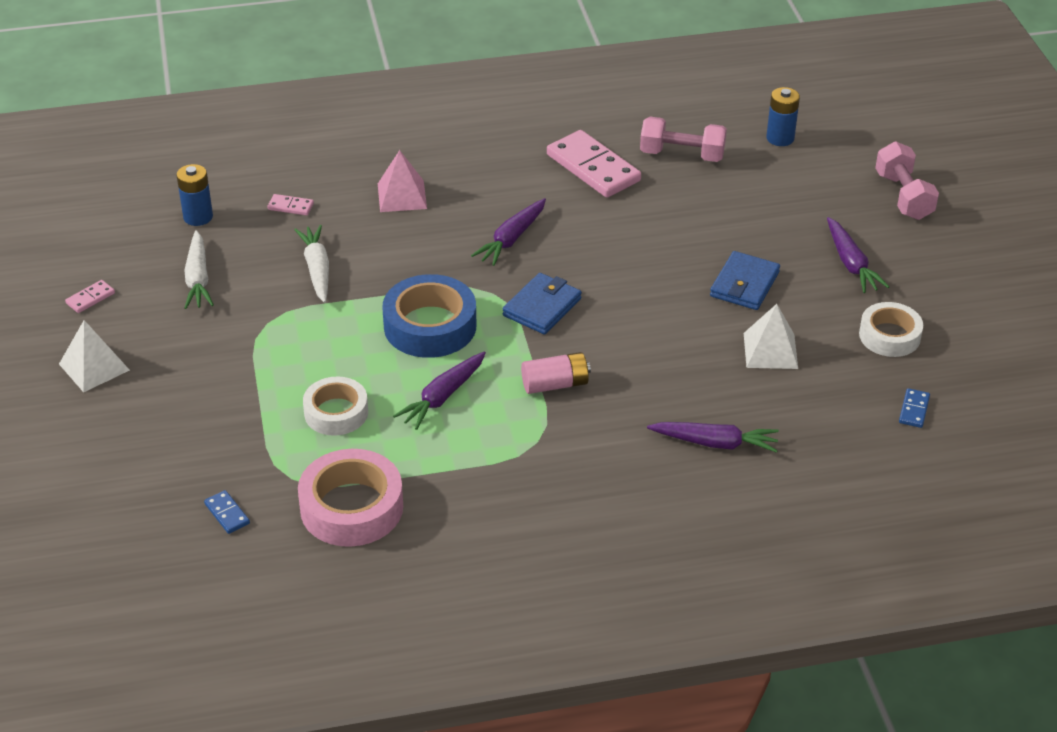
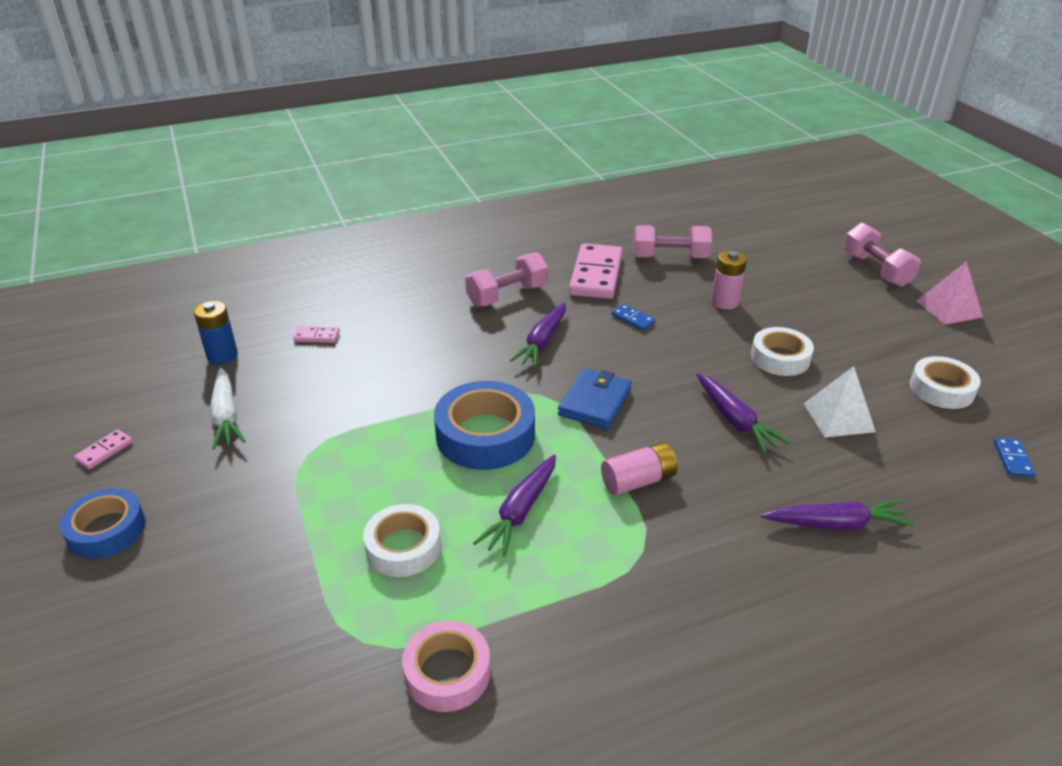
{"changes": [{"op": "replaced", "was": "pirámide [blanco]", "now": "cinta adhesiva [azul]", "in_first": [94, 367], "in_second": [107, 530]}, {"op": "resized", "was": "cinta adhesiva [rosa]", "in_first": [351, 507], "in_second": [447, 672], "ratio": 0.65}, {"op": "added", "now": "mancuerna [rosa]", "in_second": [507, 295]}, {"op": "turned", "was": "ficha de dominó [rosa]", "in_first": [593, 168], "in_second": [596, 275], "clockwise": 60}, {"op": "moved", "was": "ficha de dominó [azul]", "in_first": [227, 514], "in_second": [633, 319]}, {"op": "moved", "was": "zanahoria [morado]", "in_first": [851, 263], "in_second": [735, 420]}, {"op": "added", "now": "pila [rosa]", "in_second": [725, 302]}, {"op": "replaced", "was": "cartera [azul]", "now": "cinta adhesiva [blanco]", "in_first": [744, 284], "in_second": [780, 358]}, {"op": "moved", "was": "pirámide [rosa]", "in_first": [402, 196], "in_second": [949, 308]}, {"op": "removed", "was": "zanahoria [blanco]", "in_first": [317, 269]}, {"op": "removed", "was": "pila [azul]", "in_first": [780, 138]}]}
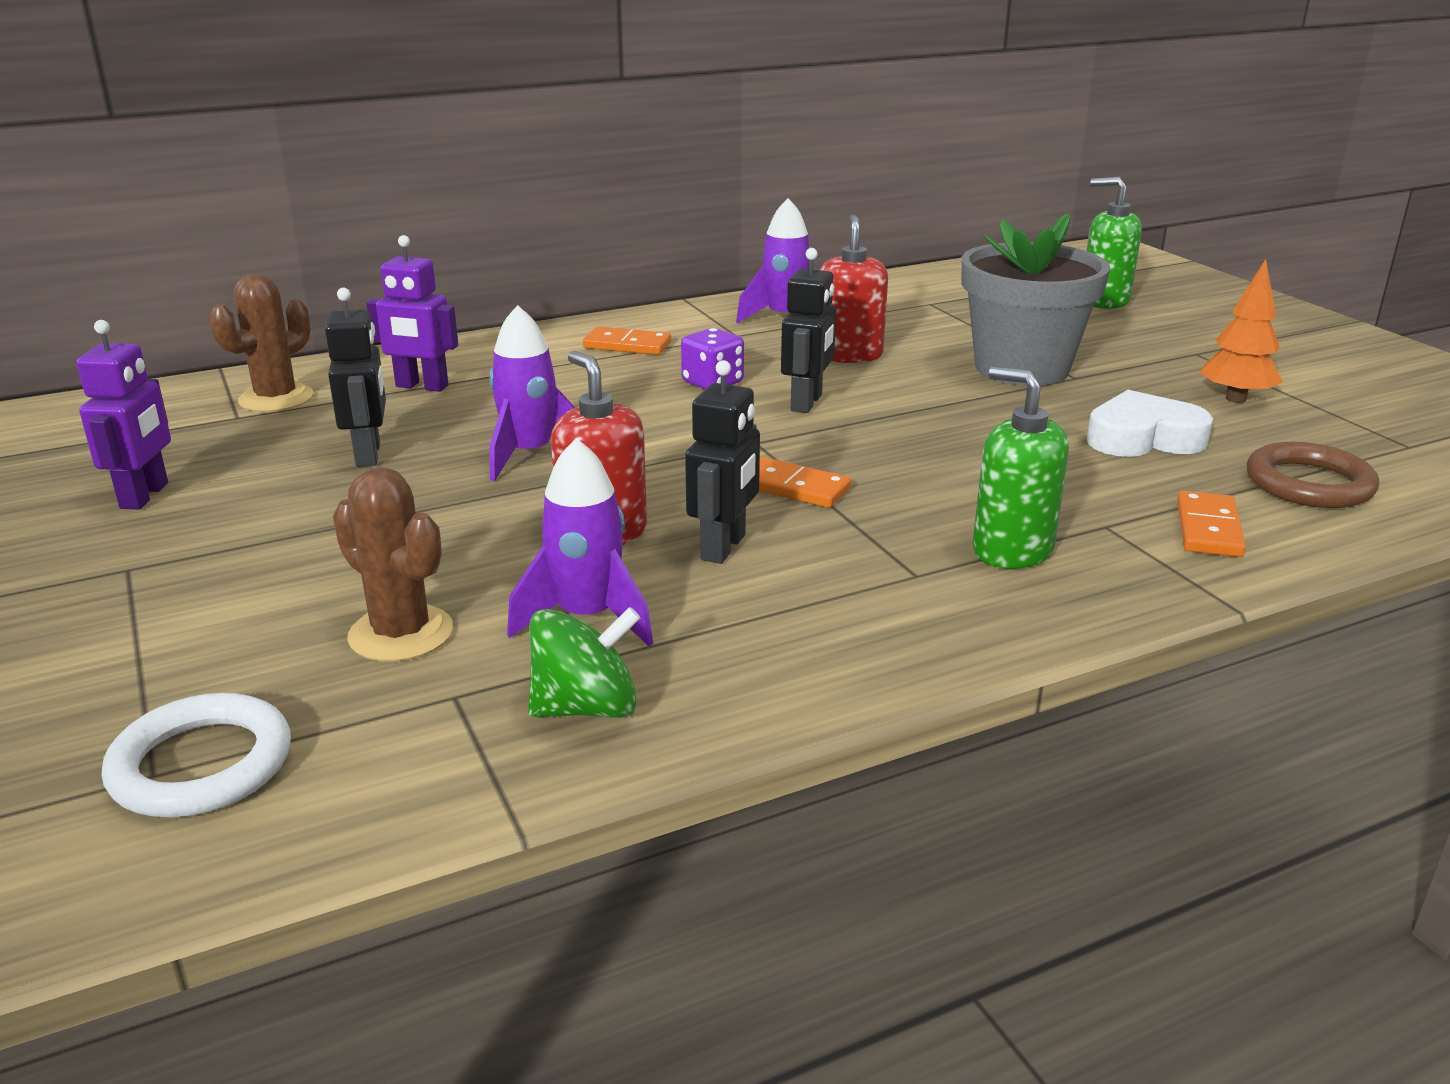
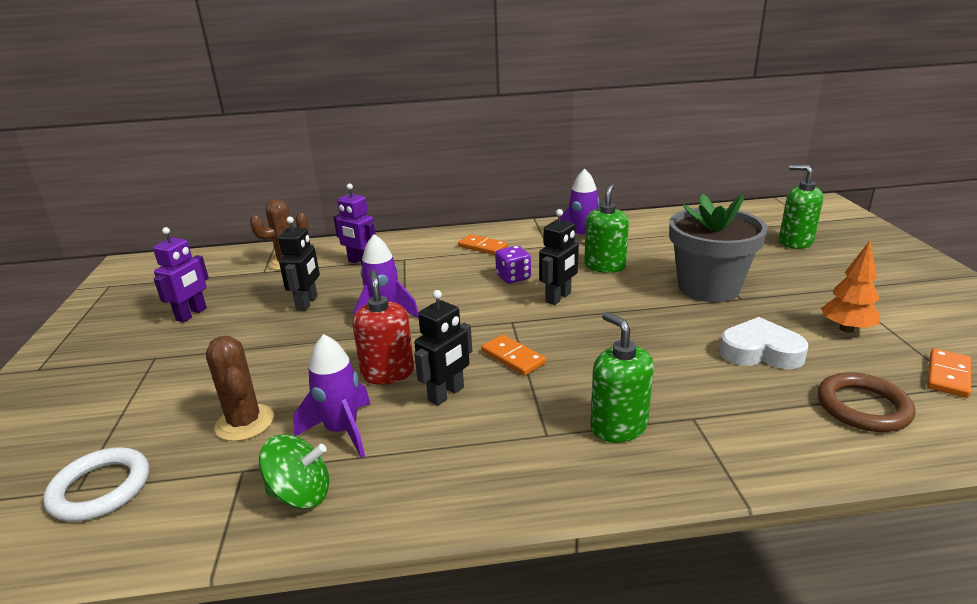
{"changes": [{"op": "recoloured", "was": "dispensador de jabón [rojo]", "now": "dispensador de jabón [verde]", "in_first": [848, 355], "in_second": [605, 266]}, {"op": "moved", "was": "ficha de dominó [naranja]", "in_first": [1208, 529], "in_second": [947, 375]}]}
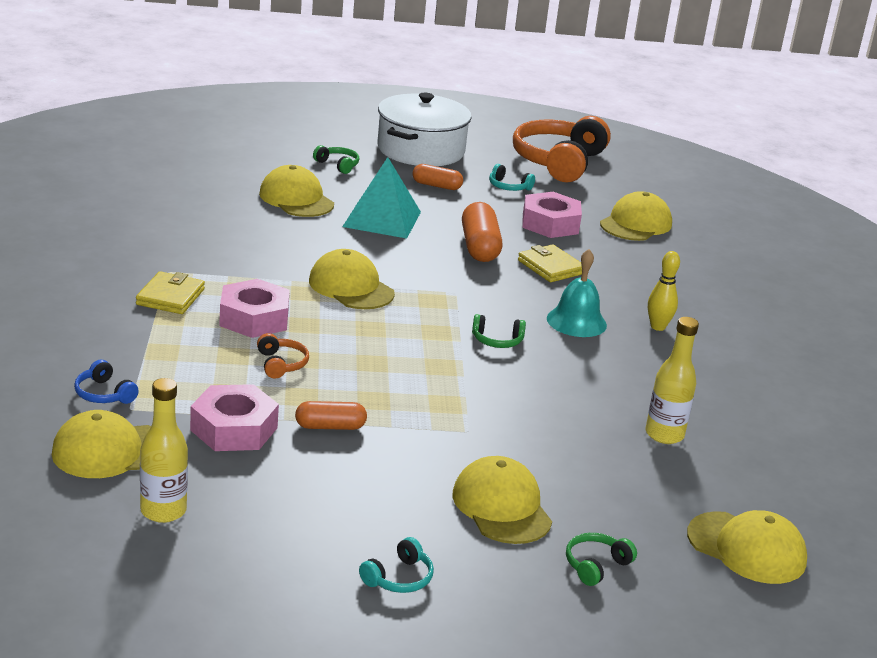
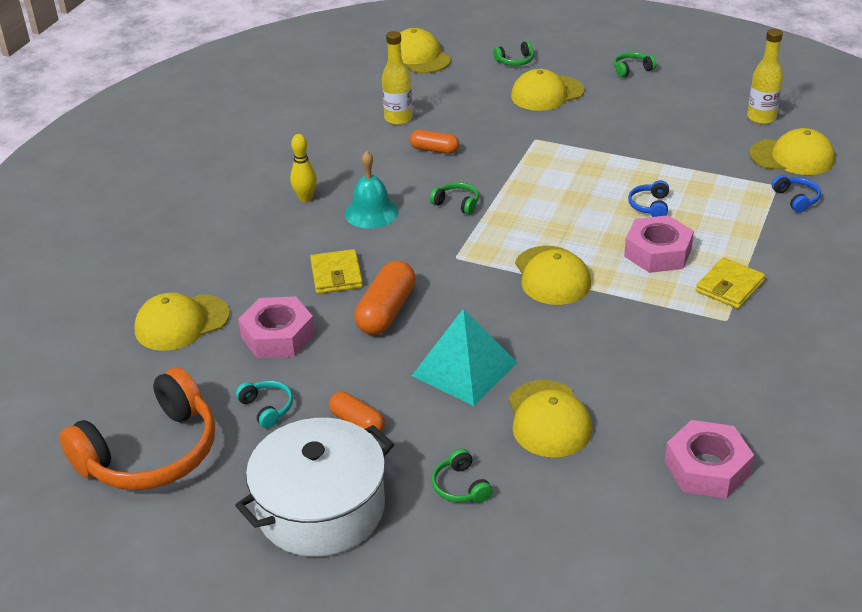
{"changes": [{"op": "moved", "was": "cápsula [naranja]", "in_first": [330, 427], "in_second": [434, 150]}, {"op": "turned", "was": "gorra [amarillo]", "in_first": [501, 507], "in_second": [547, 94], "clockwise": 60}, {"op": "recoloured", "was": "auriculares [turquesa]", "now": "auriculares [verde]", "in_first": [399, 578], "in_second": [632, 70]}, {"op": "recoloured", "was": "auriculares [naranja]", "now": "auriculares [azul]", "in_first": [281, 364], "in_second": [650, 206]}, {"op": "moved", "was": "tuerca [rosa]", "in_first": [234, 429], "in_second": [707, 468]}]}
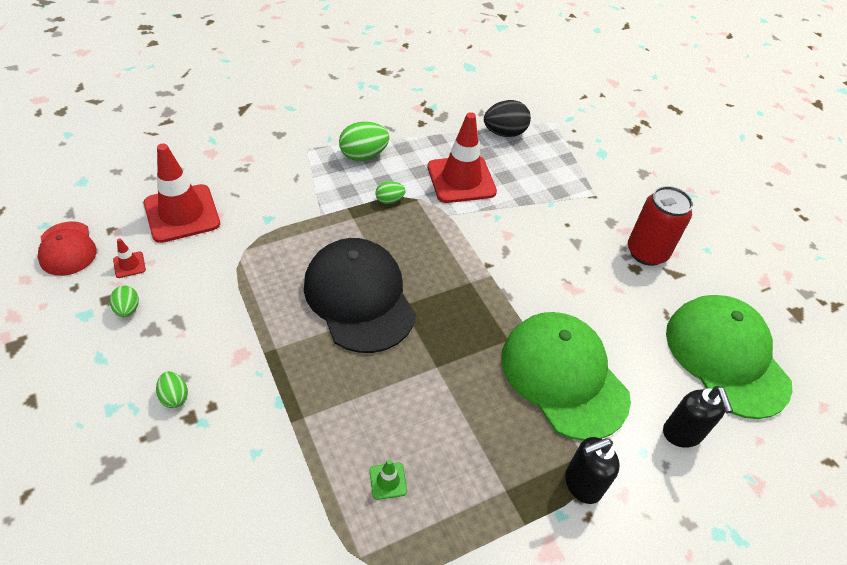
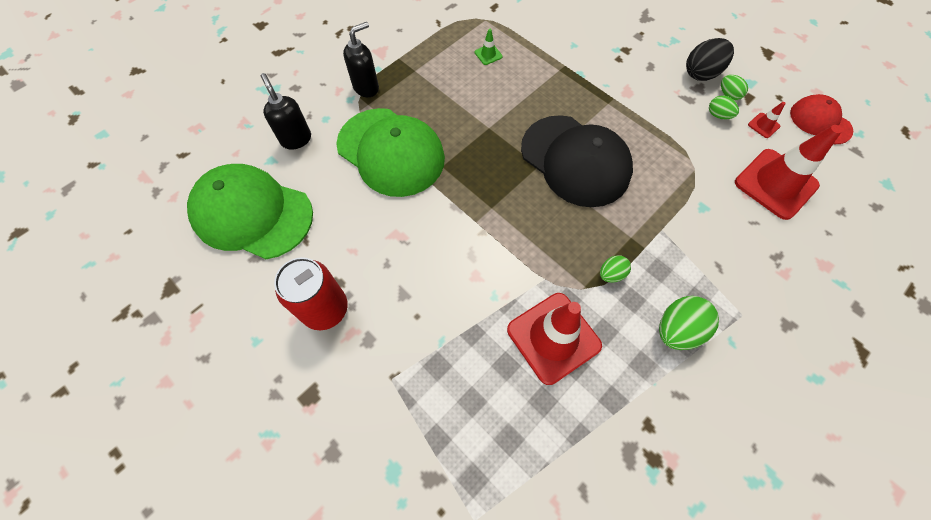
{"changes": [{"op": "turned", "was": "gorra [verde]", "in_first": [726, 357], "in_second": [252, 214], "clockwise": 150}, {"op": "moved", "was": "huevo [negro]", "in_first": [504, 133], "in_second": [701, 73]}, {"op": "moved", "was": "huevo [verde]", "in_first": [174, 397], "in_second": [718, 115]}]}
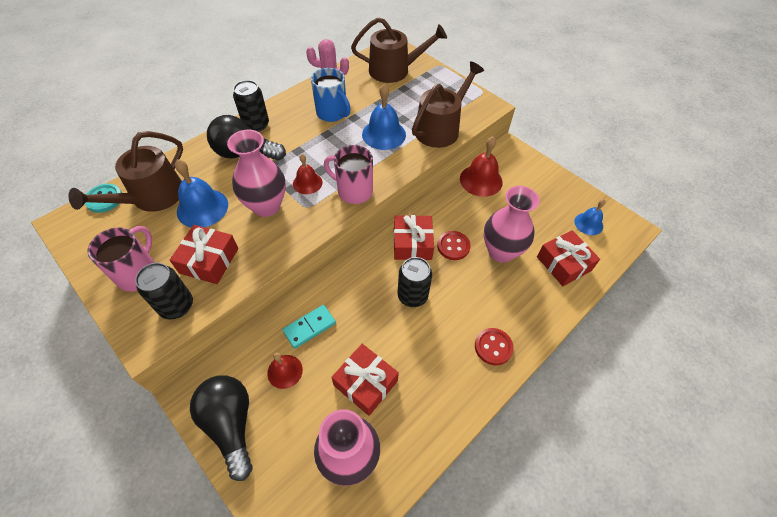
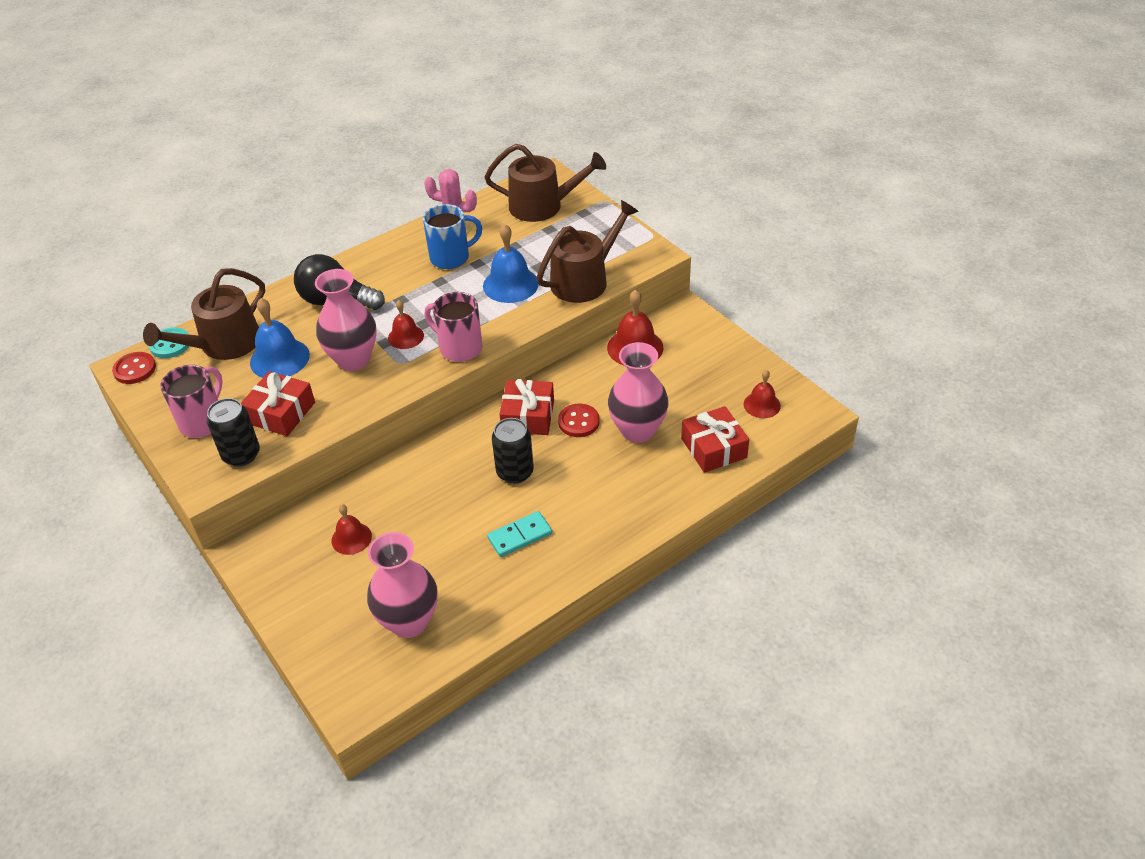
{"changes": [{"op": "moved", "was": "botón [rojo]", "in_first": [493, 347], "in_second": [135, 369]}, {"op": "turned", "was": "taza [azul]", "in_first": [332, 113], "in_second": [451, 257], "clockwise": -75}, {"op": "moved", "was": "ficha de dominó [turquesa]", "in_first": [309, 327], "in_second": [520, 536]}, {"op": "recoloured", "was": "campana [azul]", "now": "campana [rojo]", "in_first": [588, 223], "in_second": [762, 405]}, {"op": "removed", "was": "bombilla [negro]", "in_first": [231, 424]}, {"op": "removed", "was": "lata [negro]", "in_first": [256, 125]}, {"op": "removed", "was": "regalo [rojo]", "in_first": [365, 383]}]}
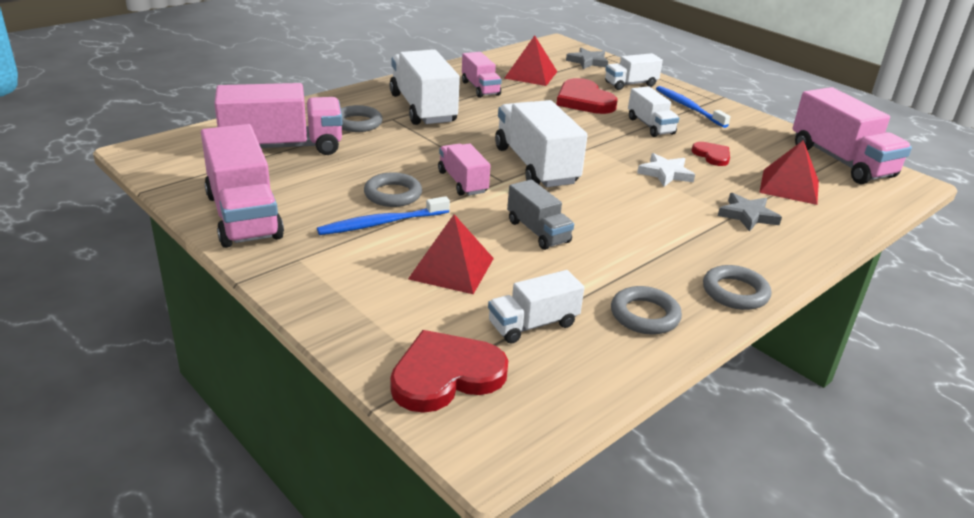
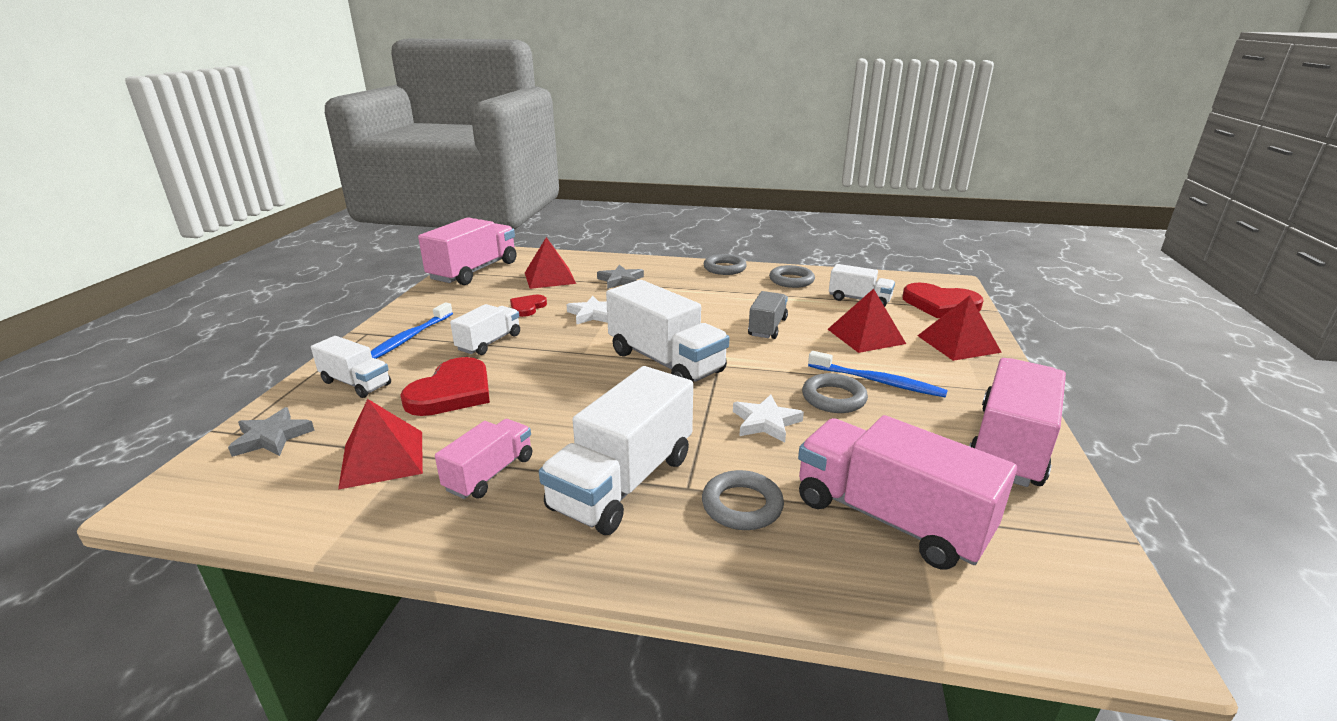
{"changes": [{"op": "turned", "was": "camión [blanco]", "in_first": [535, 166], "in_second": [665, 362], "clockwise": -75}, {"op": "added", "now": "estrella [blanco]", "in_second": [765, 422]}, {"op": "added", "now": "pirámide [rojo]", "in_second": [958, 344]}, {"op": "removed", "was": "camión [rosa]", "in_first": [462, 182]}]}
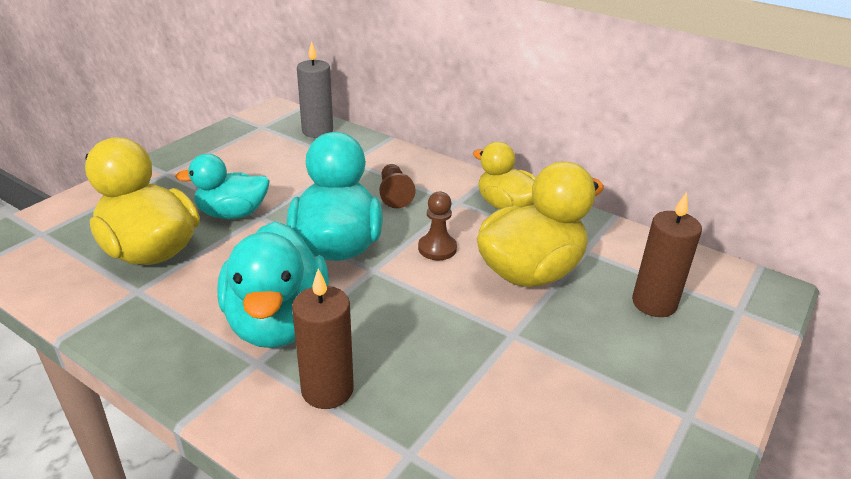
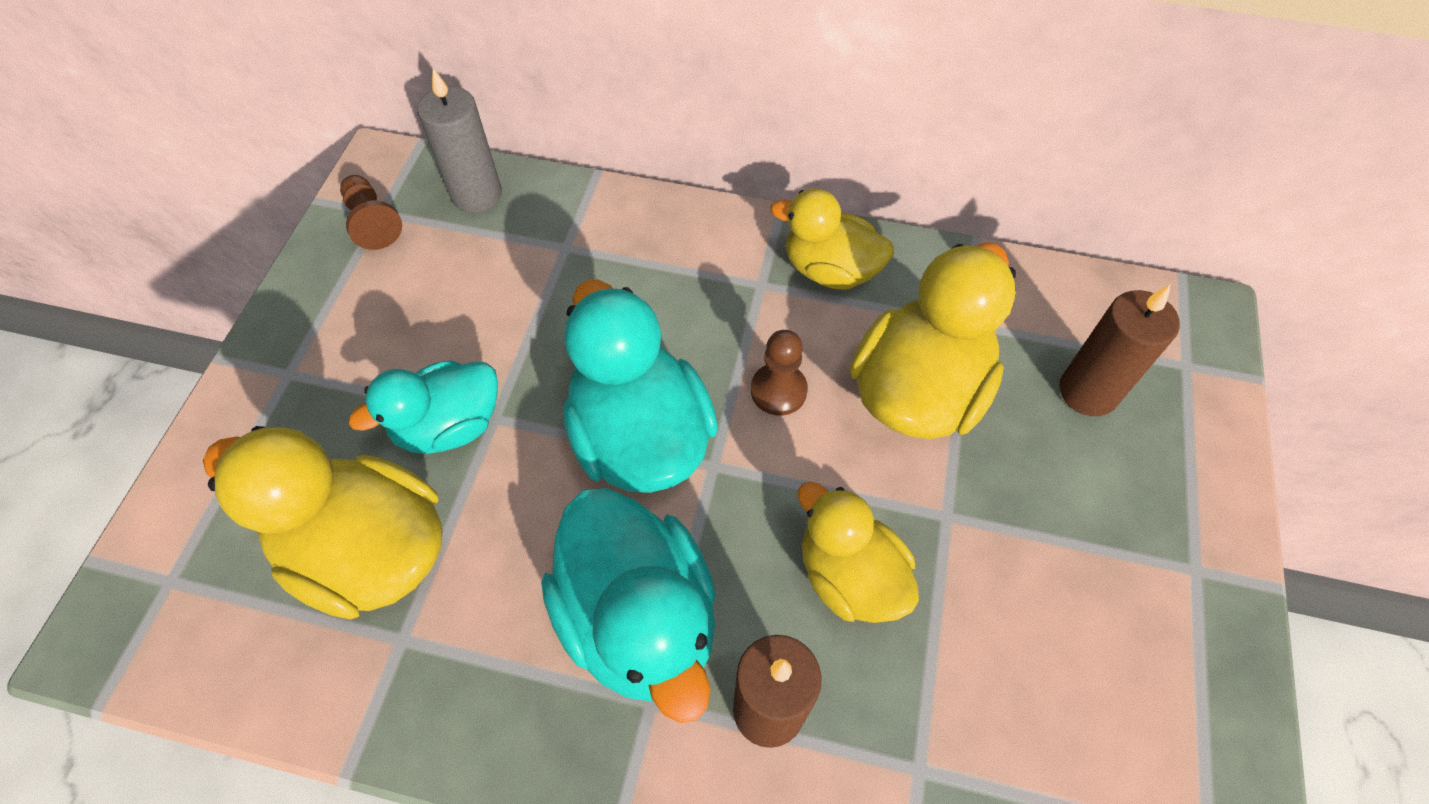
{"changes": [{"op": "moved", "was": "peón [marrón]", "in_first": [394, 194], "in_second": [373, 222]}, {"op": "added", "now": "pato [amarillo]", "in_second": [849, 576]}]}
